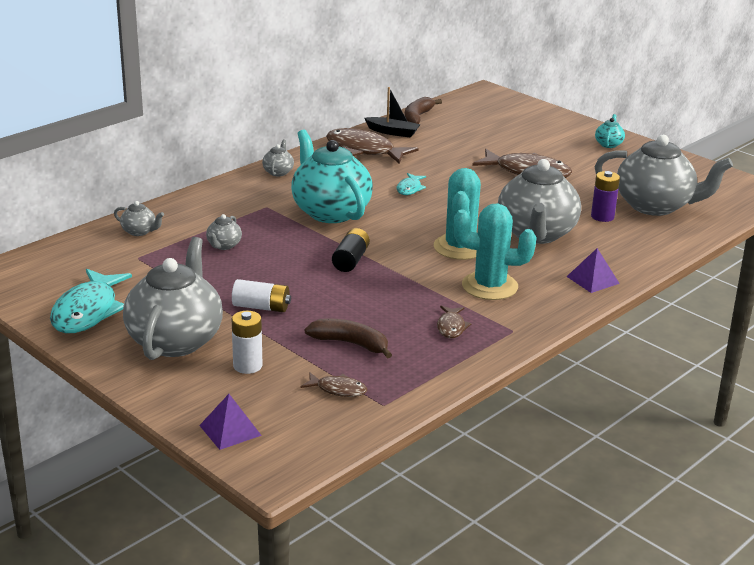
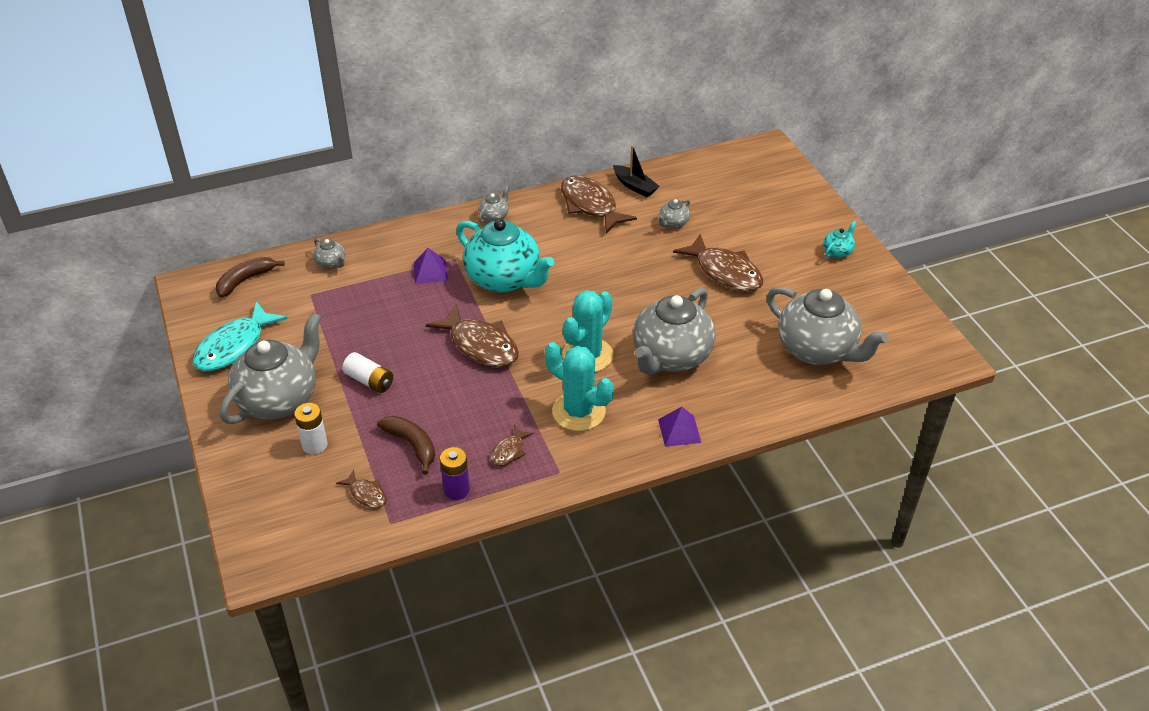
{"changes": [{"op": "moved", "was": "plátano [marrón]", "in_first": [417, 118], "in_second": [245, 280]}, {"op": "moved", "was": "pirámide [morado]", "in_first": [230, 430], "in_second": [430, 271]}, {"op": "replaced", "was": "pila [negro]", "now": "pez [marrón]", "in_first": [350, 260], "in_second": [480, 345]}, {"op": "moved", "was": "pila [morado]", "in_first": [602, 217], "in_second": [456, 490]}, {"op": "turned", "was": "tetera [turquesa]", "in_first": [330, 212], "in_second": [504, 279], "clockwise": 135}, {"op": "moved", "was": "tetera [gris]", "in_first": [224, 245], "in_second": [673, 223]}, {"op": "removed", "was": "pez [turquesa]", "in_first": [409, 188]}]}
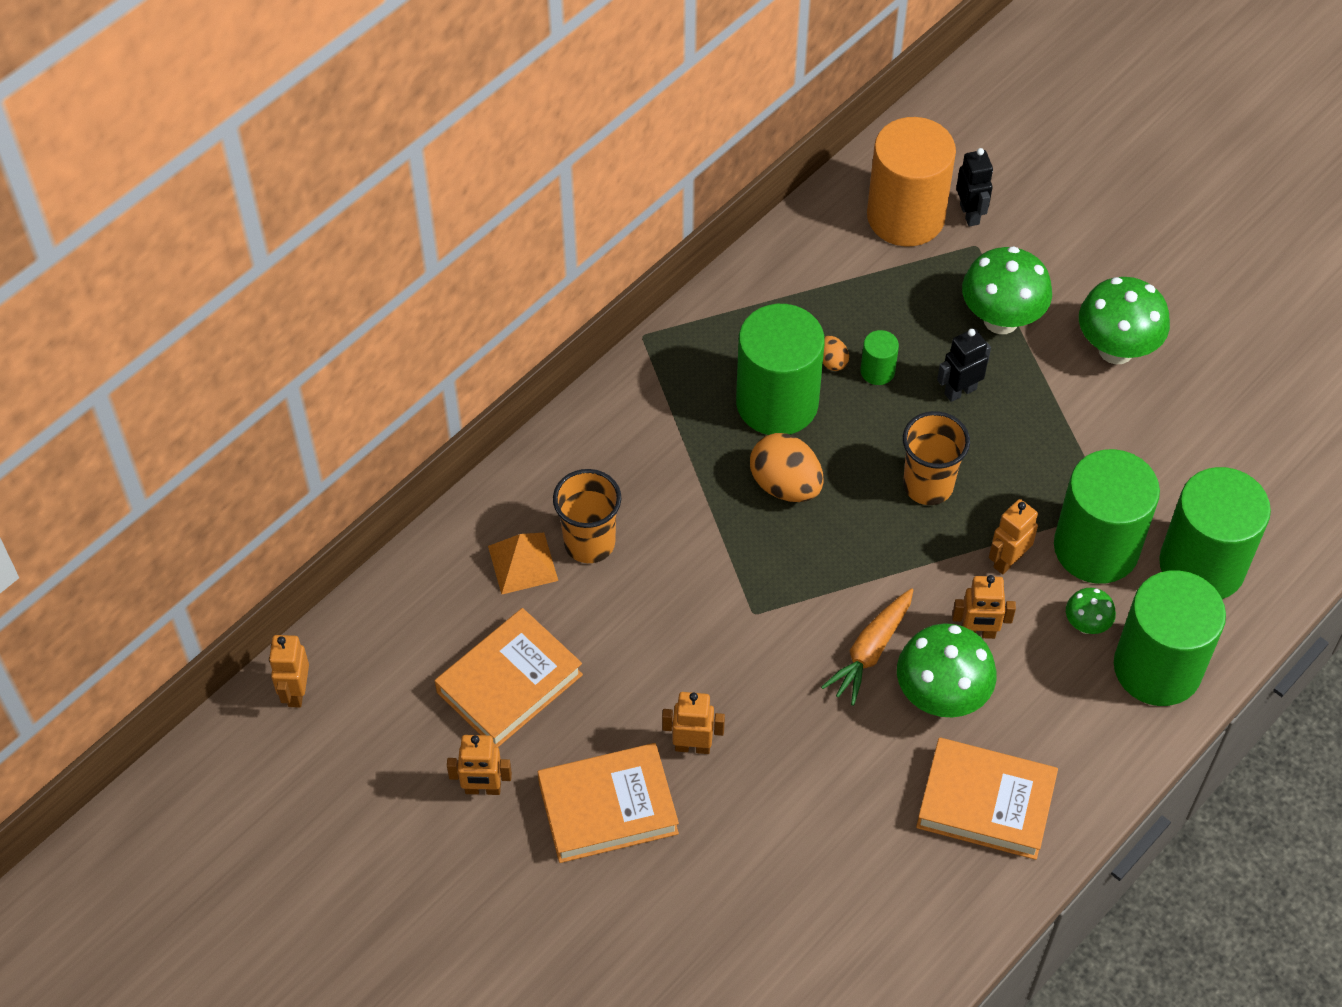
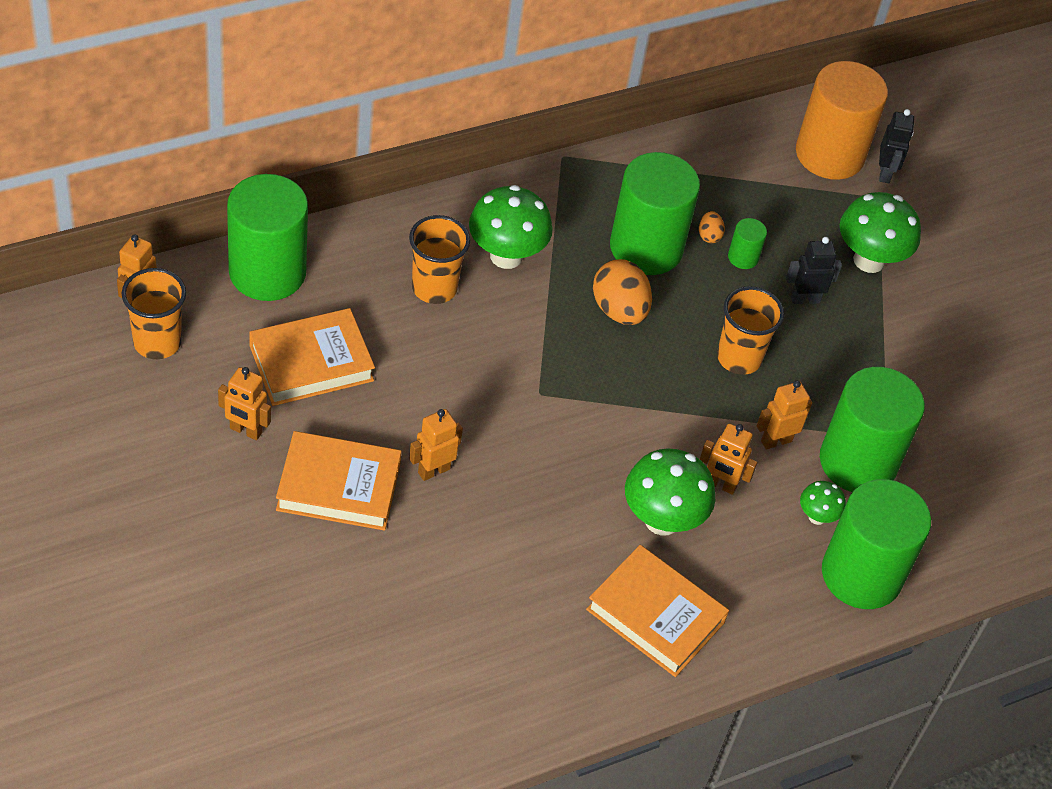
{"changes": [{"op": "added", "now": "vaso [naranja]", "in_second": [157, 342]}, {"op": "moved", "was": "cilindro [verde]", "in_first": [1202, 565], "in_second": [267, 272]}, {"op": "turned", "was": "robot [naranja]", "in_first": [692, 746], "in_second": [433, 470], "clockwise": -60}, {"op": "moved", "was": "seta [verde]", "in_first": [1116, 349], "in_second": [506, 256]}, {"op": "removed", "was": "pirámide [naranja]", "in_first": [523, 563]}, {"op": "removed", "was": "zanahoria [naranja]", "in_first": [870, 651]}]}
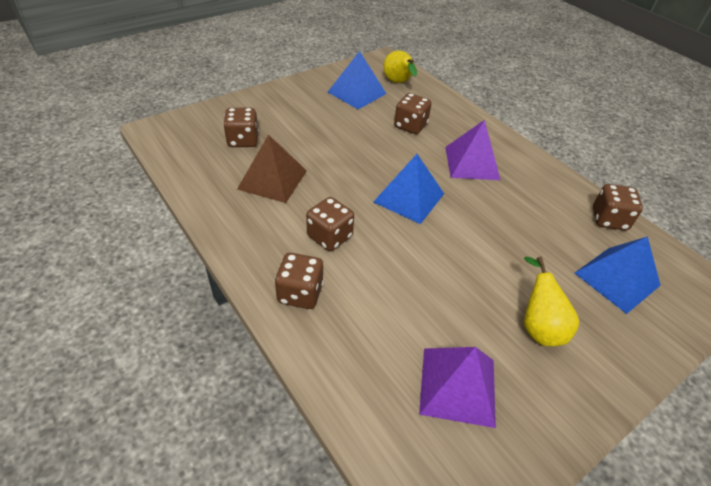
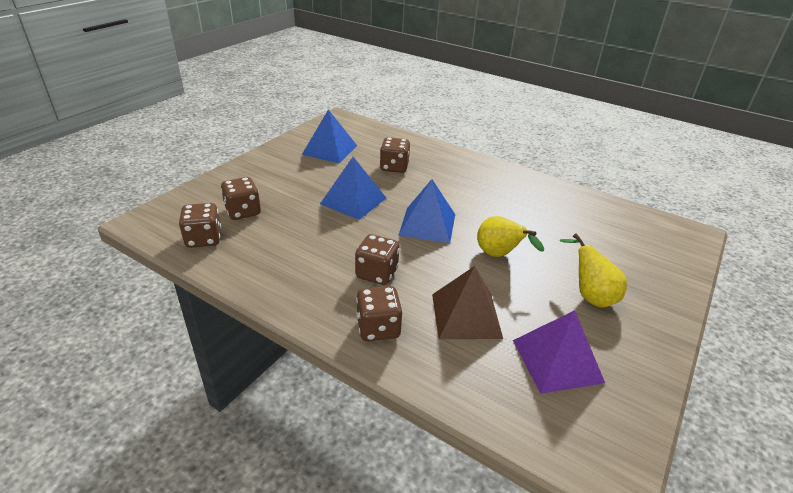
{"changes": [{"op": "moved", "was": "dado [marrón]", "in_first": [609, 219], "in_second": [204, 239]}, {"op": "moved", "was": "pirámide [azul]", "in_first": [617, 279], "in_second": [353, 200]}, {"op": "moved", "was": "pirámide [marrón]", "in_first": [272, 179], "in_second": [466, 315]}, {"op": "moved", "was": "pera [amarillo]", "in_first": [398, 83], "in_second": [499, 255]}, {"op": "removed", "was": "pirámide [morado]", "in_first": [471, 163]}]}
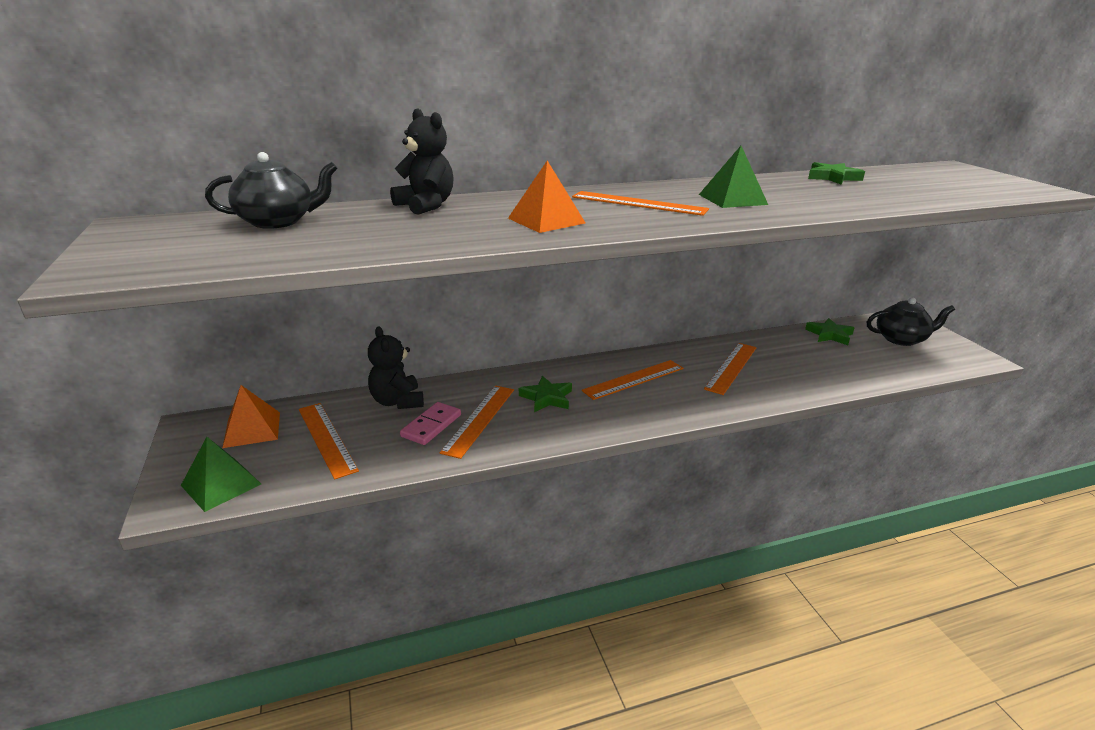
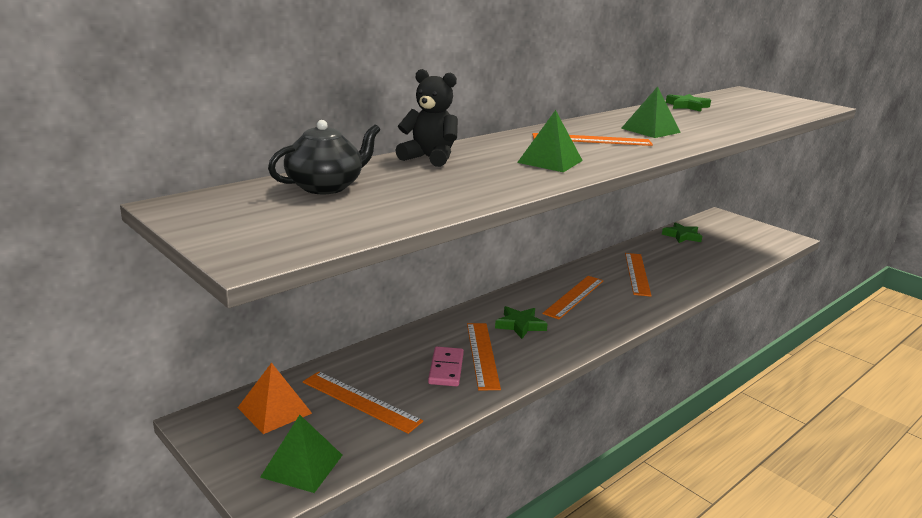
{"changes": [{"op": "recoloured", "was": "pirámide [naranja]", "now": "pirámide [verde]", "in_first": [546, 220], "in_second": [550, 161]}, {"op": "removed", "was": "osito [negro]", "in_first": [397, 401]}, {"op": "removed", "was": "tetera [negro]", "in_first": [901, 339]}]}
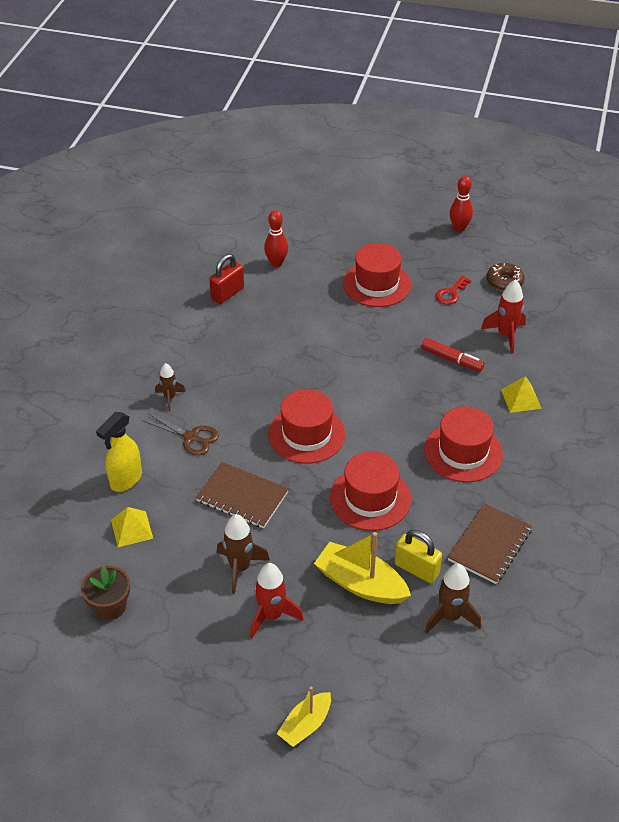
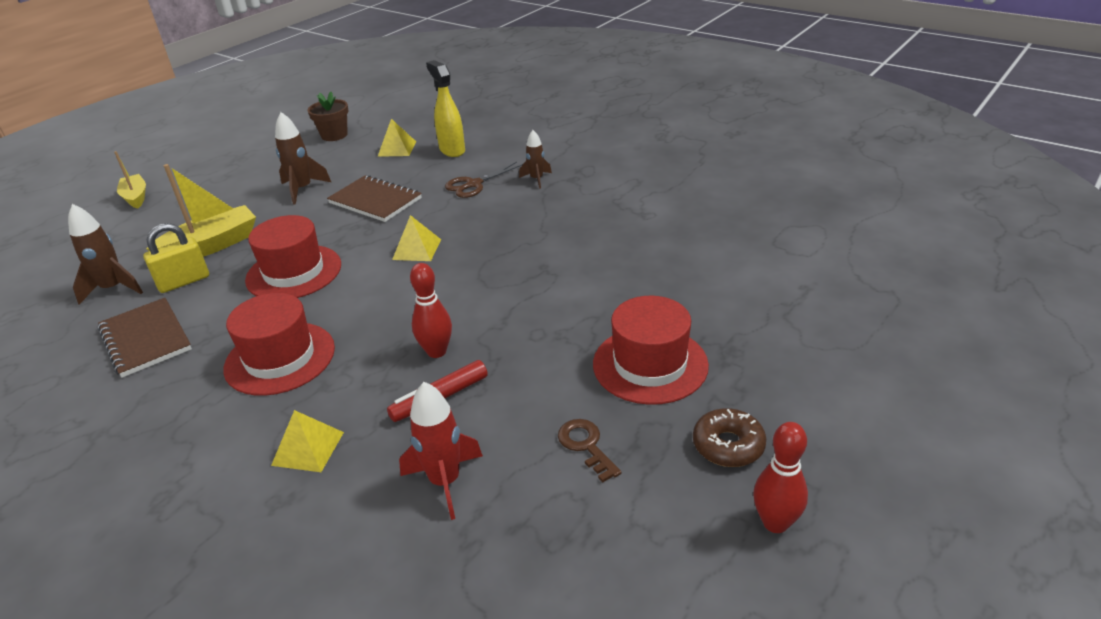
{"changes": [{"op": "turned", "was": "cuaderno [marrón]", "in_first": [242, 497], "in_second": [375, 201], "clockwise": 75}, {"op": "replaced", "was": "sombrero [rojo]", "now": "pirámide [amarillo]", "in_first": [306, 434], "in_second": [417, 249]}, {"op": "moved", "was": "bolo [rojo]", "in_first": [276, 263], "in_second": [436, 351]}, {"op": "recoloured", "was": "llave [rojo]", "now": "llave [marrón]", "in_first": [451, 293], "in_second": [586, 446]}, {"op": "moved", "was": "rosquilla [marrón]", "in_first": [504, 282], "in_second": [728, 445]}, {"op": "removed", "was": "candado [rojo]", "in_first": [227, 293]}, {"op": "removed", "was": "cohete [rojo]", "in_first": [271, 616]}]}
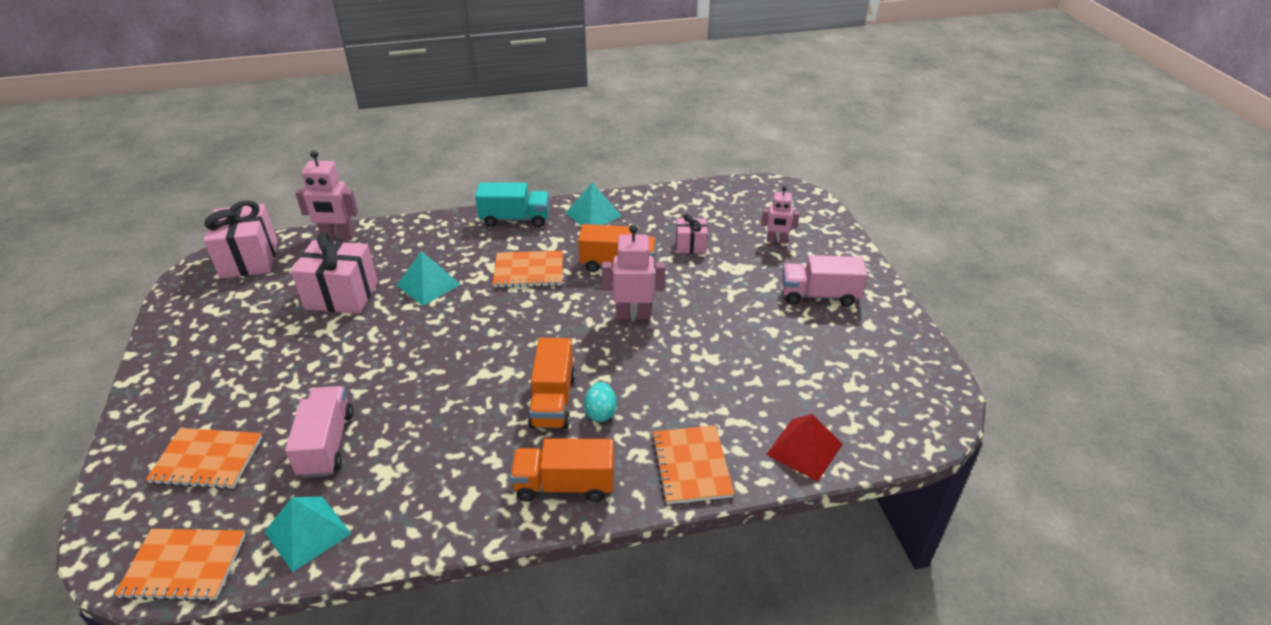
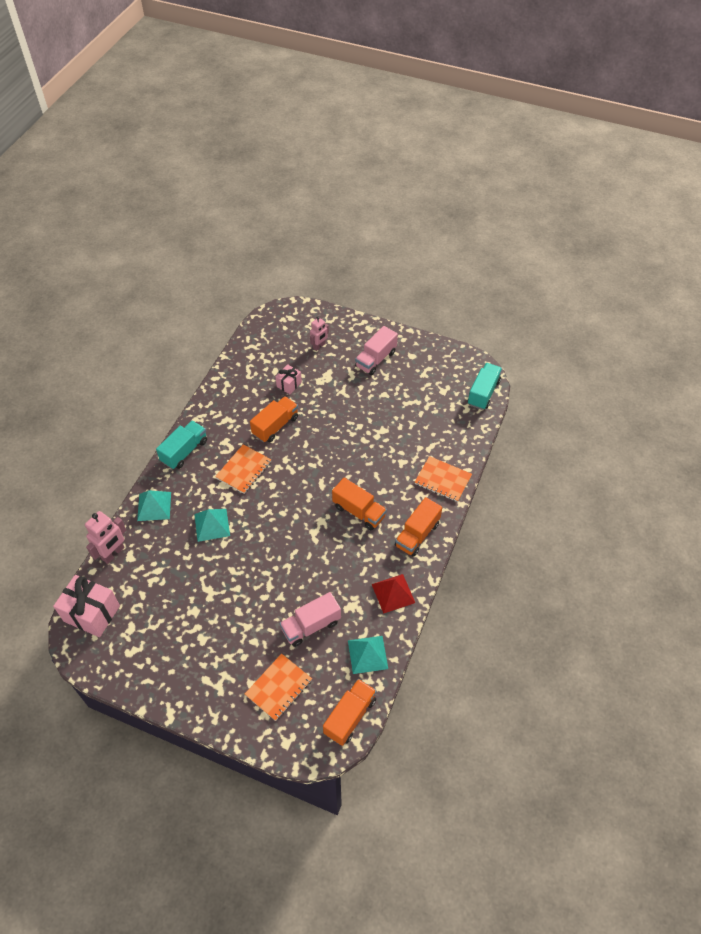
{"changes": [{"op": "moved", "was": "pirámide [turquesa]", "in_first": [593, 214], "in_second": [154, 506]}, {"op": "turned", "was": "camión [rosa]", "in_first": [327, 444], "in_second": [311, 625], "clockwise": -60}, {"op": "replaced", "was": "cuaderno [naranja]", "now": "camión [naranja]", "in_first": [184, 566], "in_second": [350, 716]}, {"op": "moved", "was": "pirámide [rojo]", "in_first": [804, 449], "in_second": [393, 593]}, {"op": "added", "now": "camión [turquesa]", "in_second": [483, 393]}, {"op": "removed", "was": "regalo [rosa]", "in_first": [341, 295]}, {"op": "removed", "was": "huevo [turquesa]", "in_first": [600, 412]}, {"op": "removed", "was": "robot [rosa]", "in_first": [633, 315]}]}
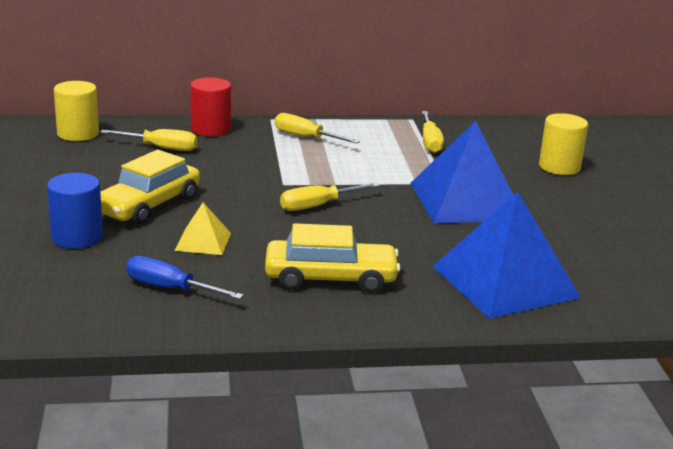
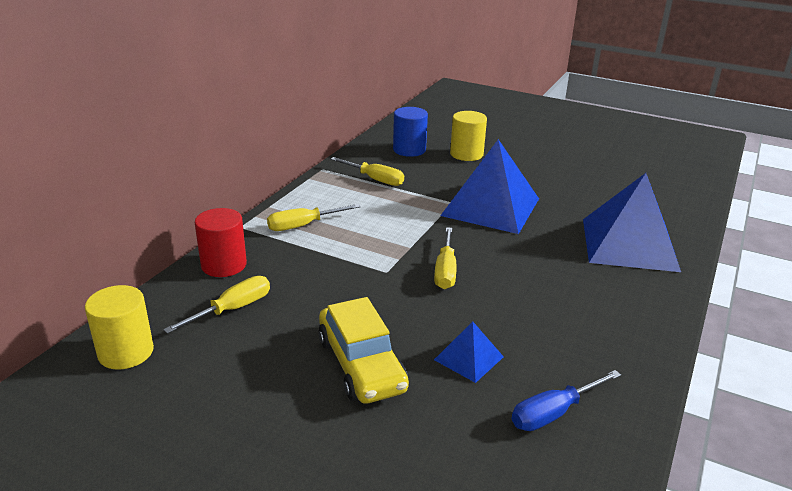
{"changes": [{"op": "moved", "was": "cilindro [azul]", "in_first": [77, 237], "in_second": [409, 150]}, {"op": "recoloured", "was": "pirámide [amarillo]", "now": "pirámide [azul]", "in_first": [203, 241], "in_second": [468, 358]}, {"op": "removed", "was": "coche [amarillo]", "in_first": [330, 278]}]}
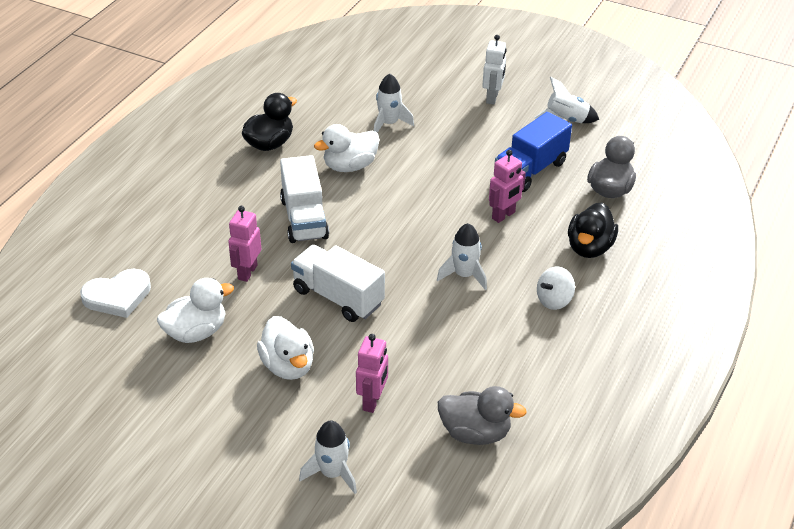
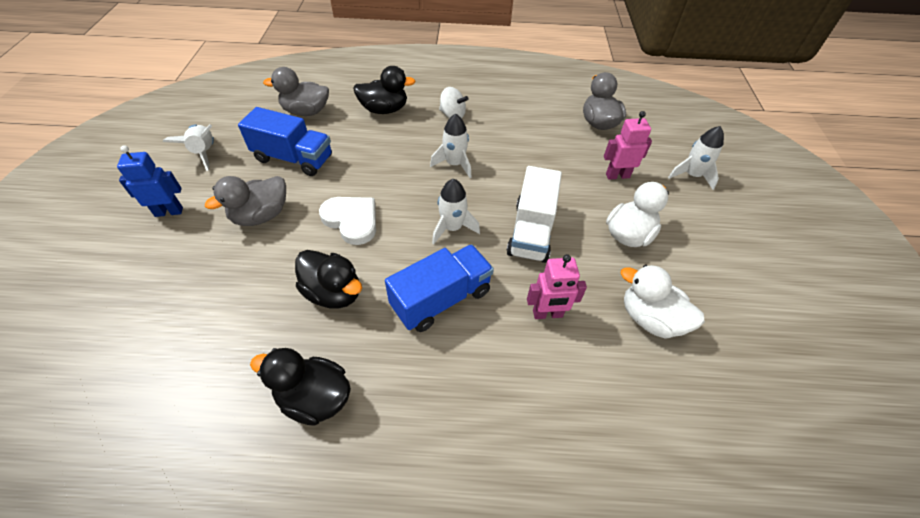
{"changes": [{"op": "recoloured", "was": "robot [blanco]", "now": "robot [azul]", "in_first": [492, 98], "in_second": [169, 212]}, {"op": "added", "now": "pato [gris]", "in_second": [261, 216]}, {"op": "recoloured", "was": "pato [blanco]", "now": "pato [negro]", "in_first": [350, 166], "in_second": [333, 292]}, {"op": "moved", "was": "corazón [blanco]", "in_first": [117, 296], "in_second": [352, 220]}, {"op": "recoloured", "was": "camión [blanco]", "now": "camión [azul]", "in_first": [304, 218], "in_second": [441, 299]}, {"op": "moved", "was": "cohete [blanco]", "in_first": [389, 123], "in_second": [452, 228]}, {"op": "removed", "was": "robot [rosa]", "in_first": [503, 215]}]}
